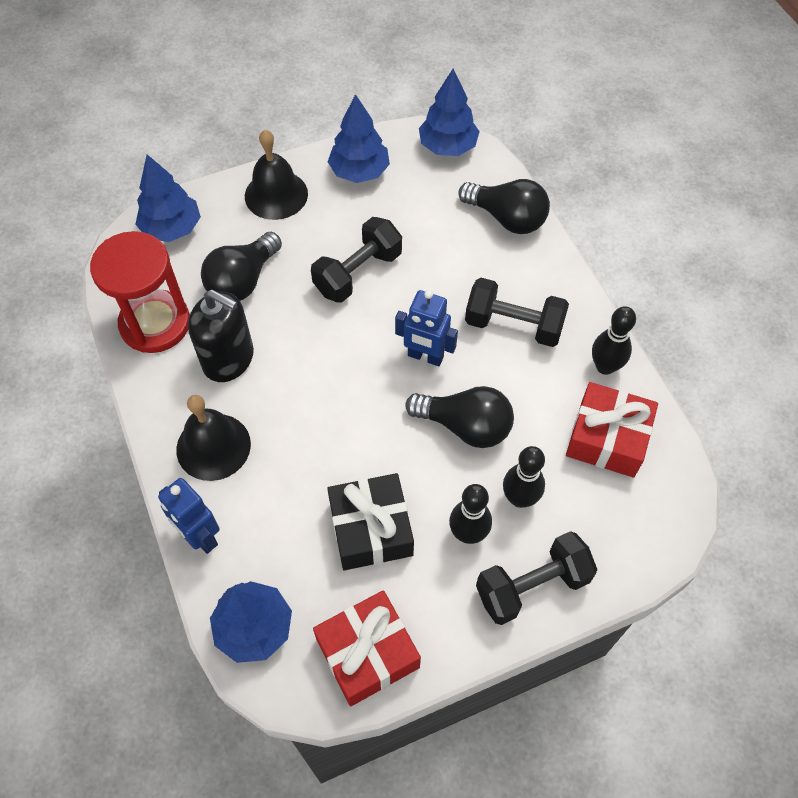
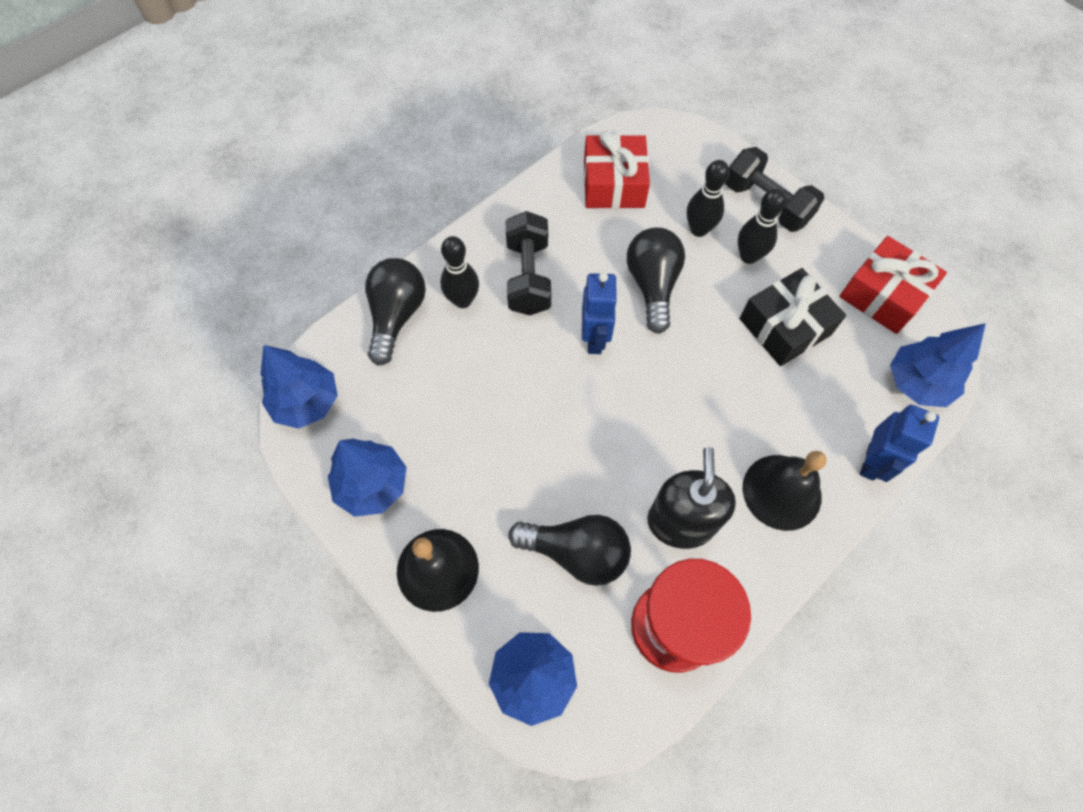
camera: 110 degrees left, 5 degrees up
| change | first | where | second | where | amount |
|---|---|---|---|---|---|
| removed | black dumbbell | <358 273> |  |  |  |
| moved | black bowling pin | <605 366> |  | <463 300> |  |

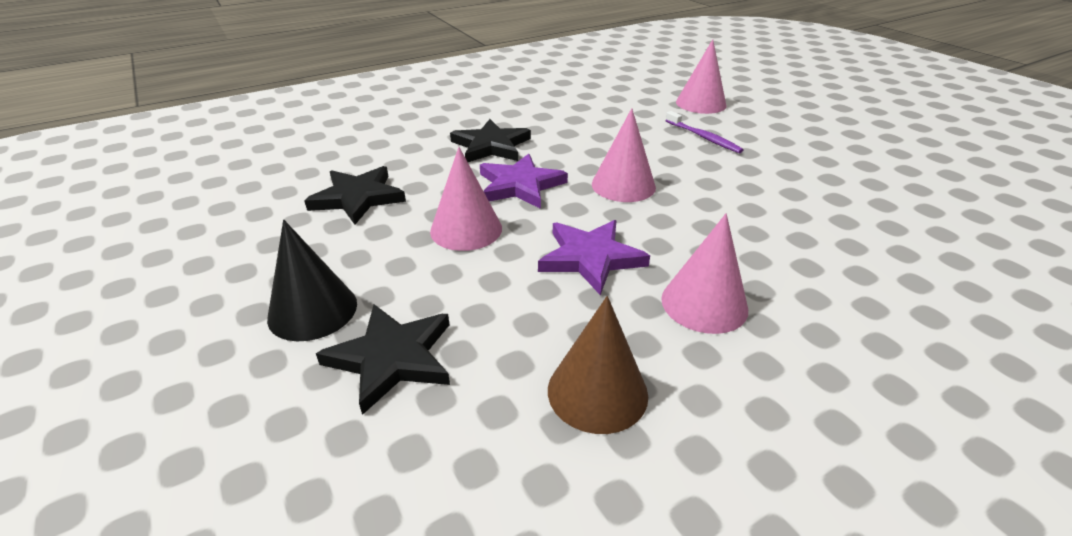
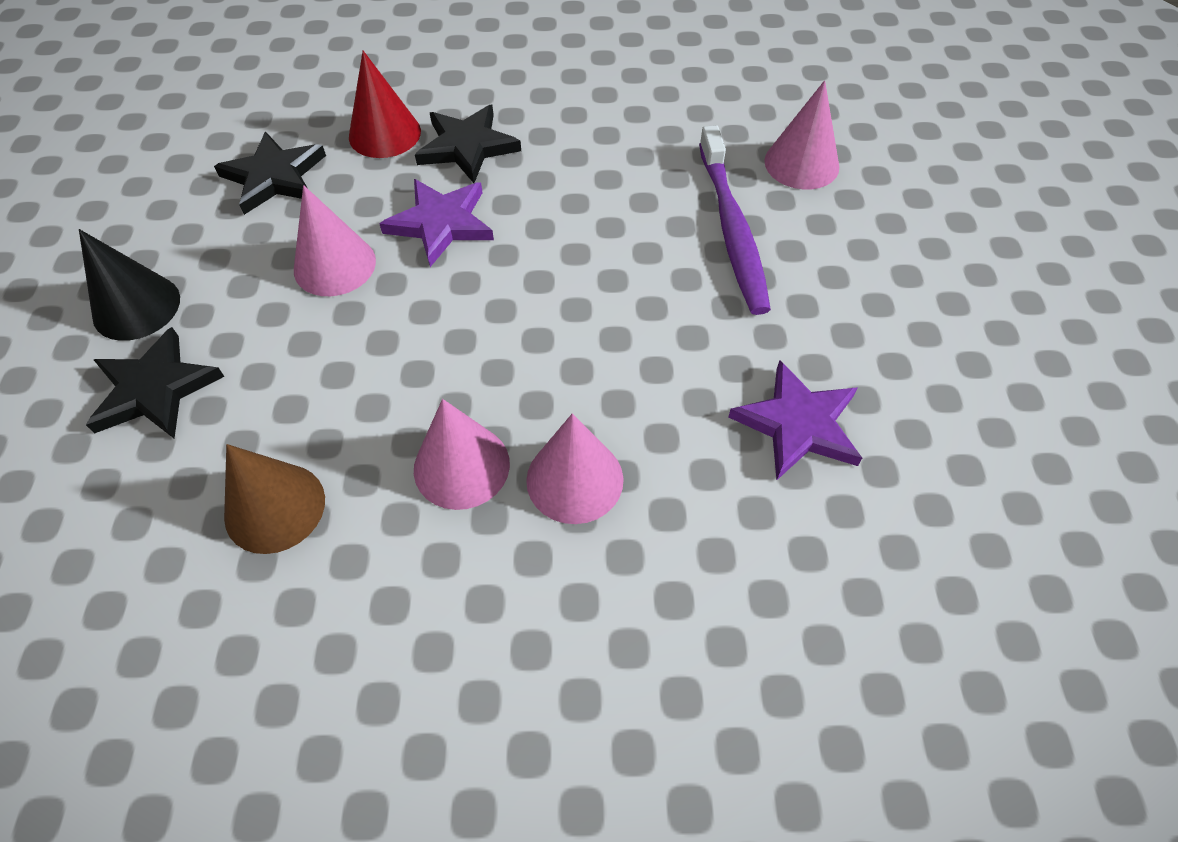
camera: 30 degrees right, 20 degrees up
| change | first | where | second | where | amount |
|---|---|---|---|---|---|
| moved | purple star | <590 258> |  | <798 424> |  |
| moved | pink cone | <623 185> |  | <574 479> |  |
| resized | purple toothbrush | <703 137> |  | <732 229> | x1.78 |
| added |  |  | red cone | <384 134> |  |

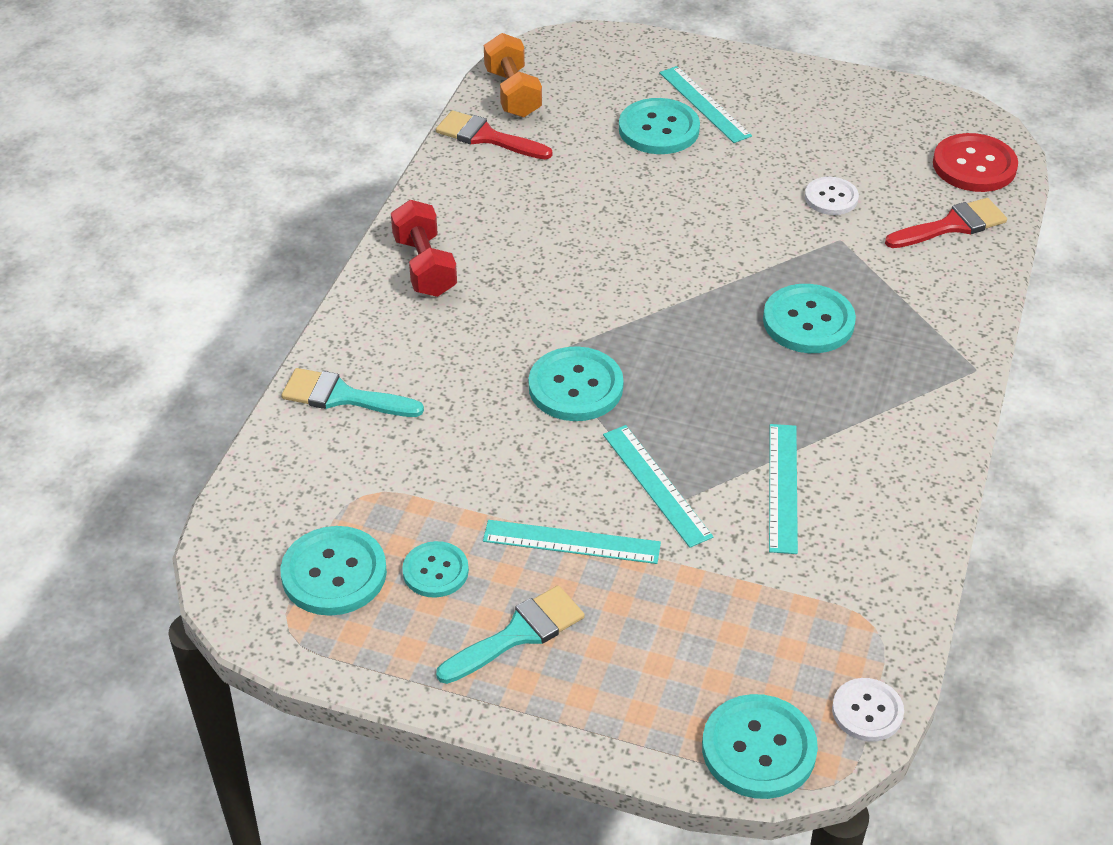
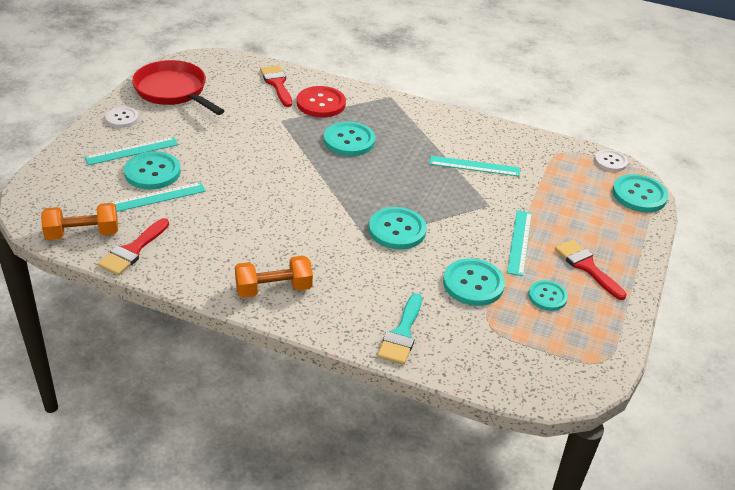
camera: 90 degrees left, 5 degrees down
| change | first | where | second | where | amount |
|---|---|---|---|---|---|
| moved | turquoise button | <334 573> |  | <473 284> |  |
| recoloured | red dumbbell | <424 266> | orange dumbbell | <273 289> |  |
| recoloured | turquoise brush | <518 634> | red brush | <587 267> |  |
| moved | turquoise ruler | <656 485> |  | <156 197> |  |
| moved | white button | <831 198> |  | <122 118> |  |
| moved | red button | <974 165> |  | <321 103> |  |
| added |  |  | red pan | <173 91> |  |

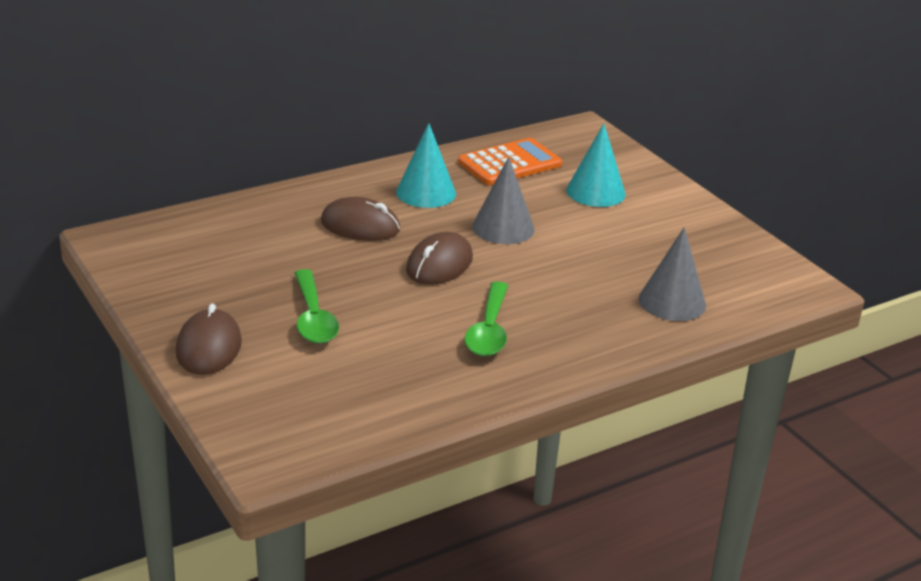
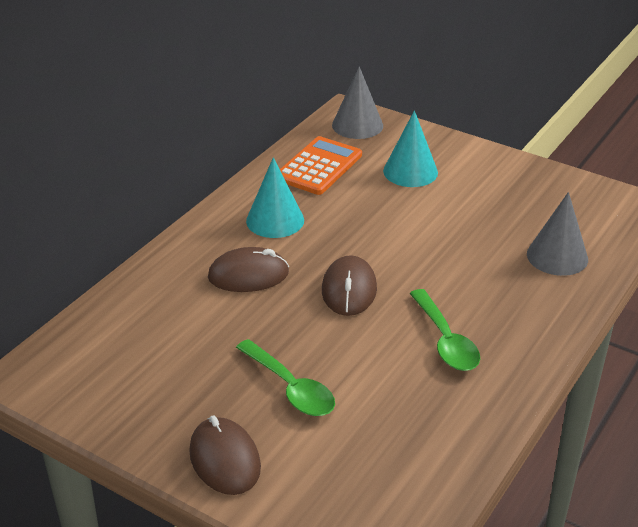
camera: 25 degrees left, 5 degrees up
| change | first | where | second | where | amount |
|---|---|---|---|---|---|
| moved | grey cone | <503 228> |  | <357 125> |  |

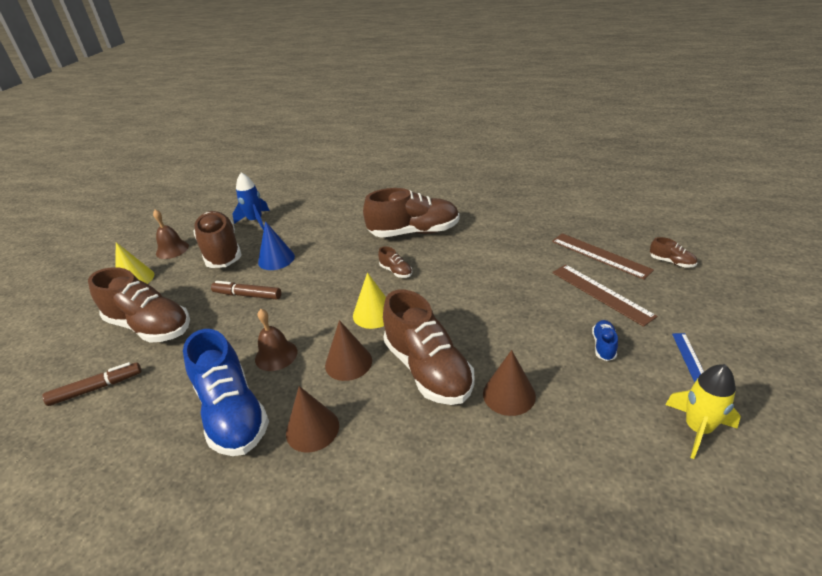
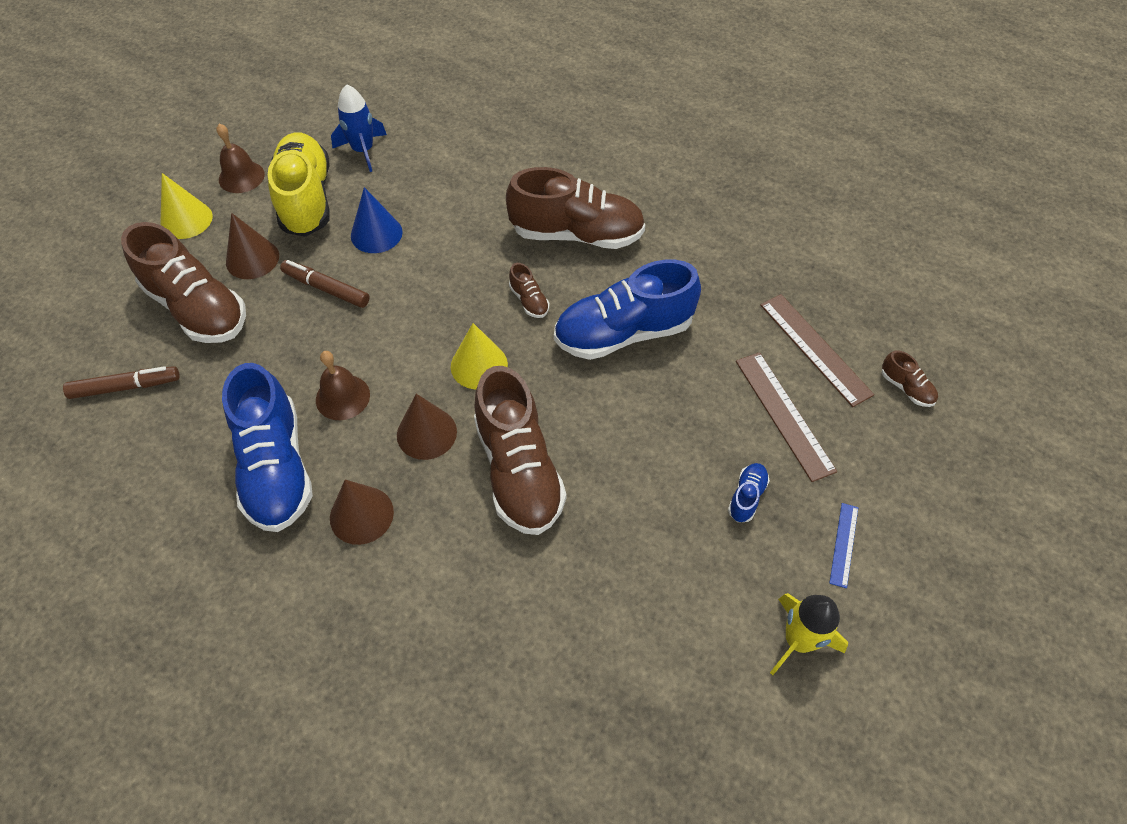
camera: 10 degrees right, 20 degrees up
| change | first | where | second | where | amount |
|---|---|---|---|---|---|
| recoloured | brown shoe | <221 252> | yellow shoe | <306 199> |  |
| moved | brown cone | <509 394> |  | <252 259> |  |
| added |  |  | blue shoe | <623 333> |  |

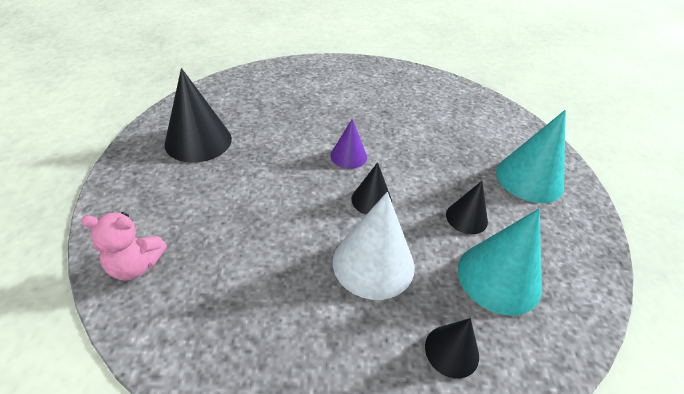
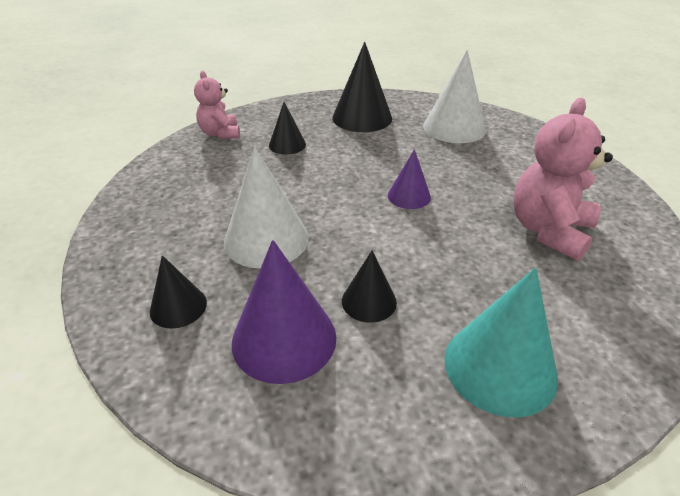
camera: 75 degrees right, 5 degrees down
| change | first | where | second | where | amount |
|---|---|---|---|---|---|
| moved | black cone | <371 200> |  | <287 145> |  |
| recoloured | turquoise cone | <499 277> | purple cone | <284 339> |  |
| added |  |  | white cone | <454 128> |  |
| added |  |  | pink teddy bear | <548 230> |  |

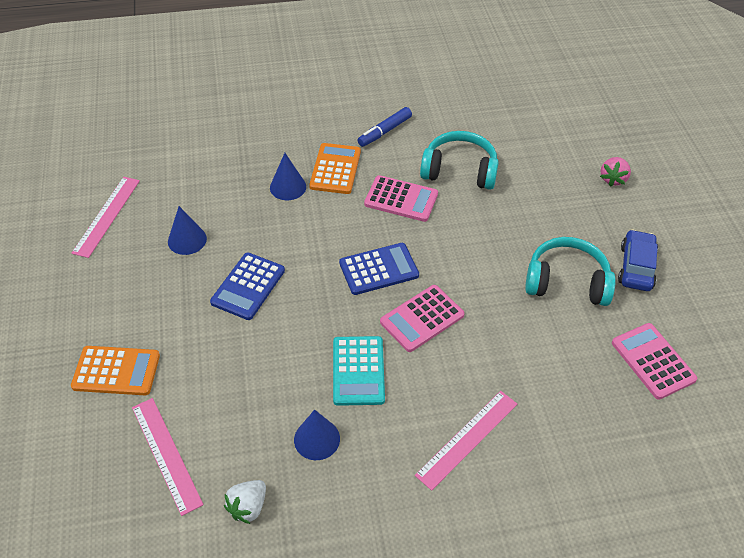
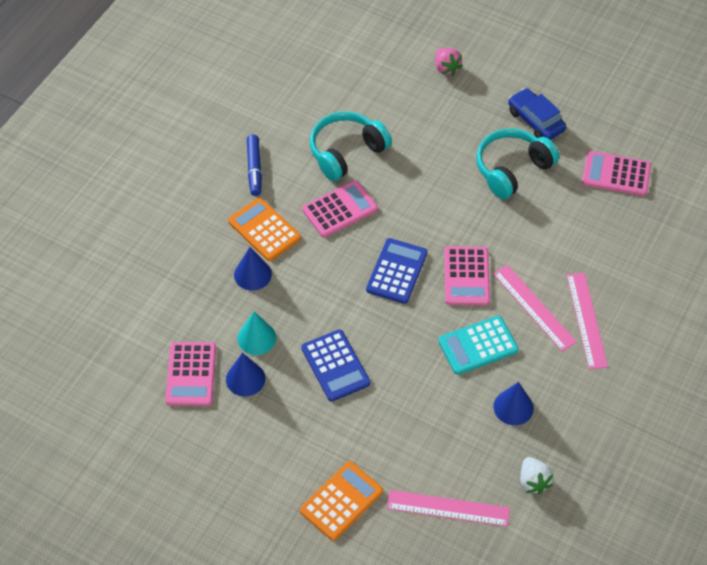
camera: 50 degrees left, 5 degrees up
| change | first | where | second | where | amount |
|---|---|---|---|---|---|
| moved | pink ruler | <107 216> |  | <534 307> |  |
| turned | turquoise calculator | <358 371> |  | <478 345> | 120 degrees clockwise |
| added |  |  | pink calculator | <191 374> |  |
| added |  |  | turquoise cone | <256 338> |  |

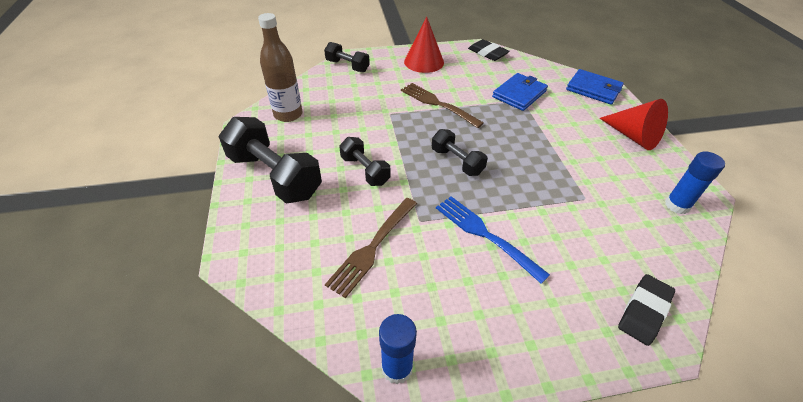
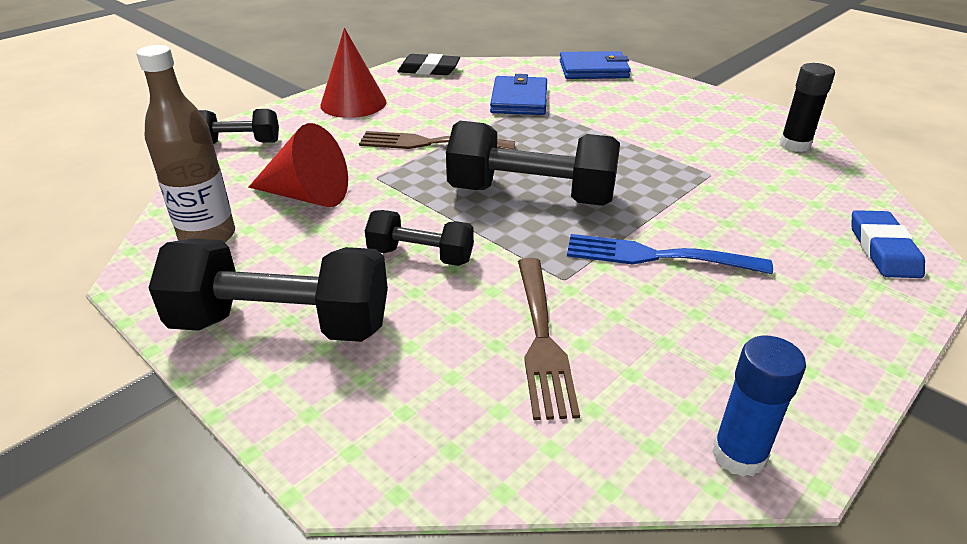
camera: 35 degrees left, 10 degrees down
| change | first | where | second | where | amount |
|---|---|---|---|---|---|
| resized | black dumbbell | <457 161> |  | <531 195> | x1.80 |
| moved | red cone | <633 136> |  | <307 195> |  |
| recoloured | black eraser | <644 311> | blue eraser | <883 249> |  |
| recoloured | blue glue stick | <677 205> | black glue stick | <795 145> |  |

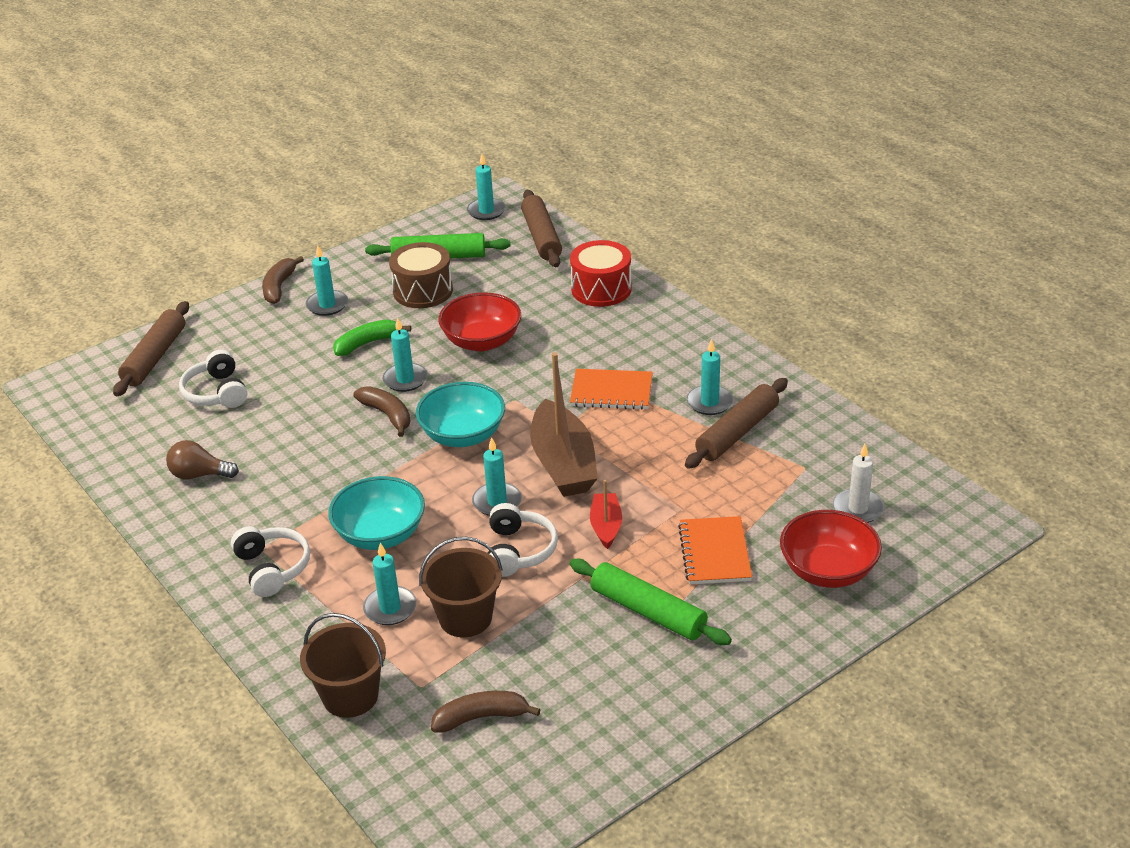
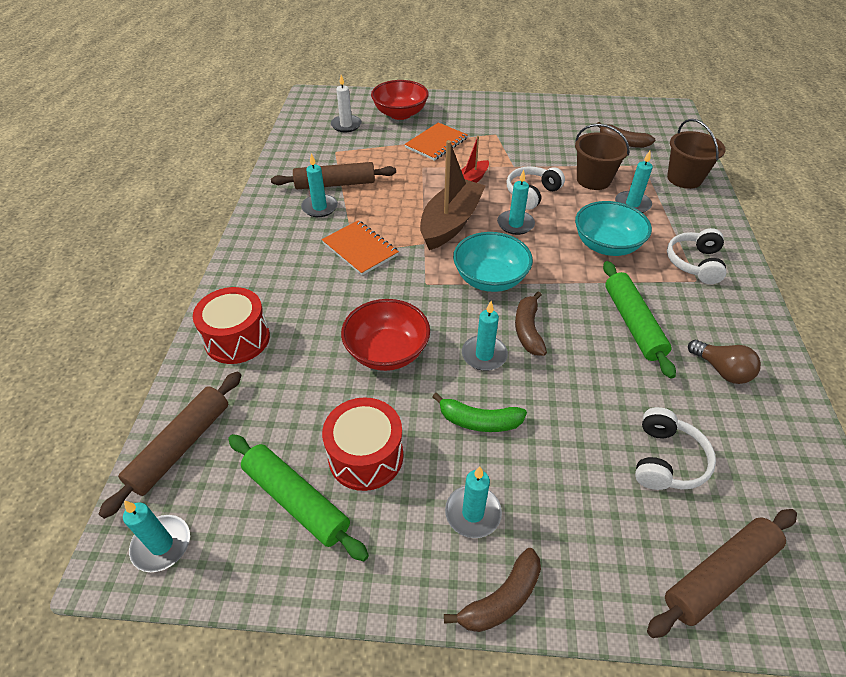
camera: 140 degrees left, 10 degrees up
| change | first | where | second | where | amount |
|---|---|---|---|---|---|
| recoloured | brown drum | <423 291> | red drum | <366 456> |  |
| moved | green rolling pin | <648 612> |  | <633 323> |  |

